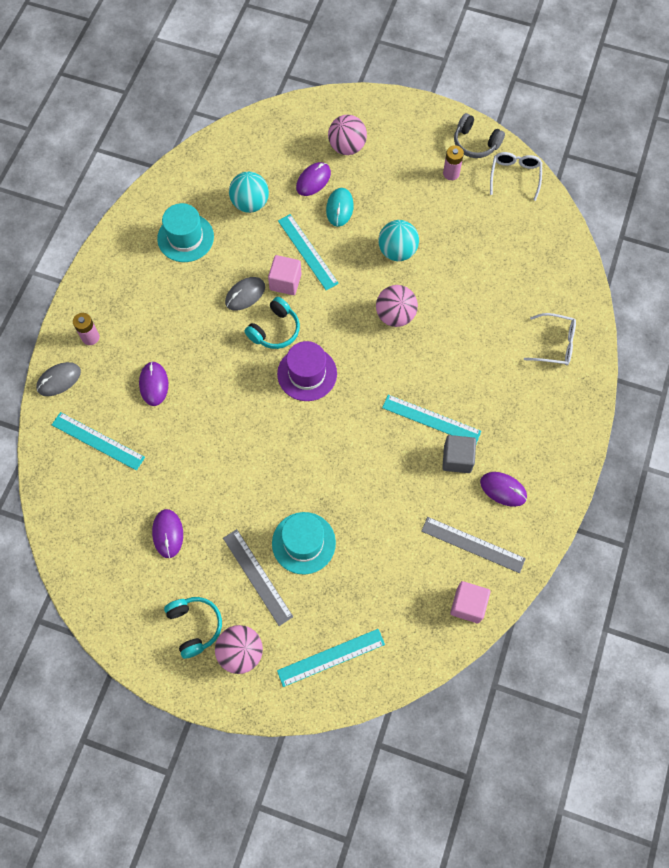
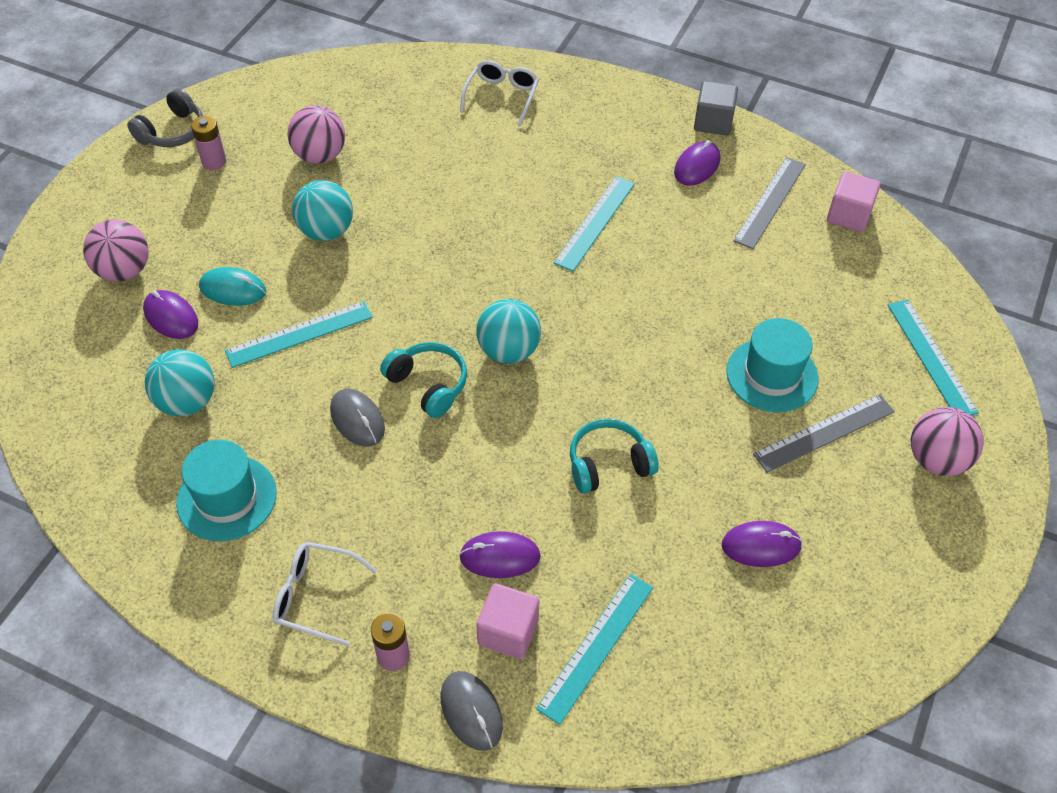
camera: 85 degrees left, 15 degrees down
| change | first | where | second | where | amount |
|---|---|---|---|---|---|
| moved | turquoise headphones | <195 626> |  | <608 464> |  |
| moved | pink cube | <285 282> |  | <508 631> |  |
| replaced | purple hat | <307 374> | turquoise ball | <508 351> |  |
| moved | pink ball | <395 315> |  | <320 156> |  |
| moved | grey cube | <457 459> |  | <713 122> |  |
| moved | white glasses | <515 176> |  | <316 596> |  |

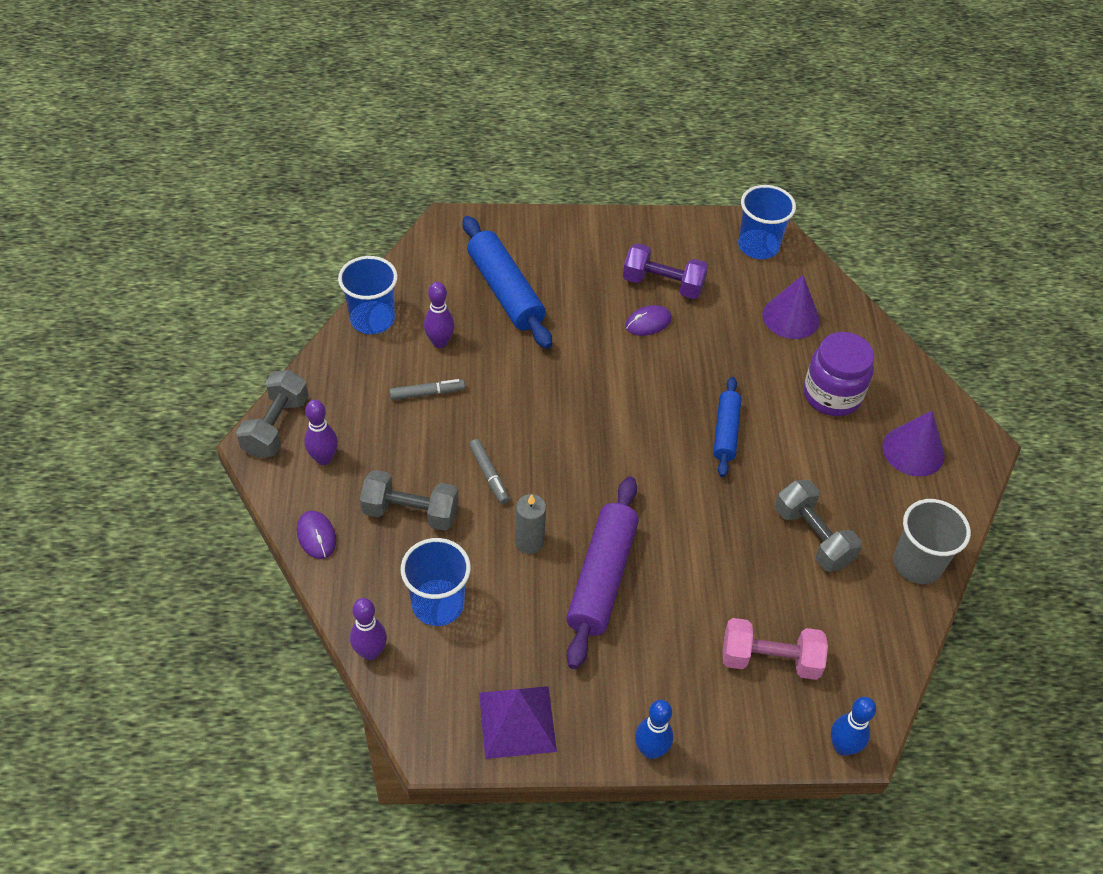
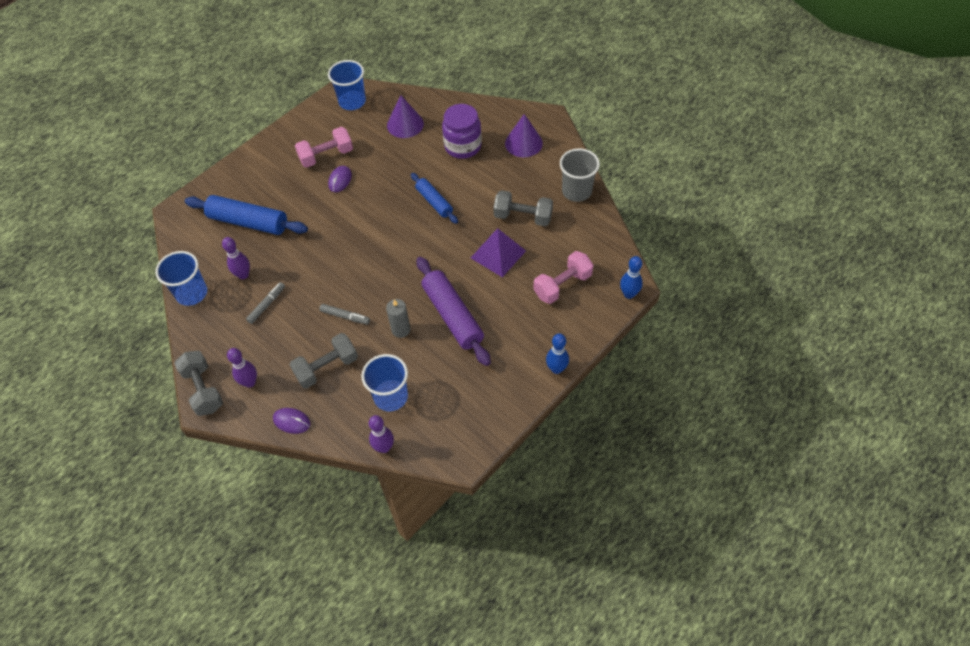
camera: 40 degrees left, 5 degrees up
| change | first | where | second | where | amount |
|---|---|---|---|---|---|
| moved | purple pyramid | <517 721> |  | <498 254> |  |
| recoloured | purple dumbbell | <663 284> | pink dumbbell | <326 156> |  |

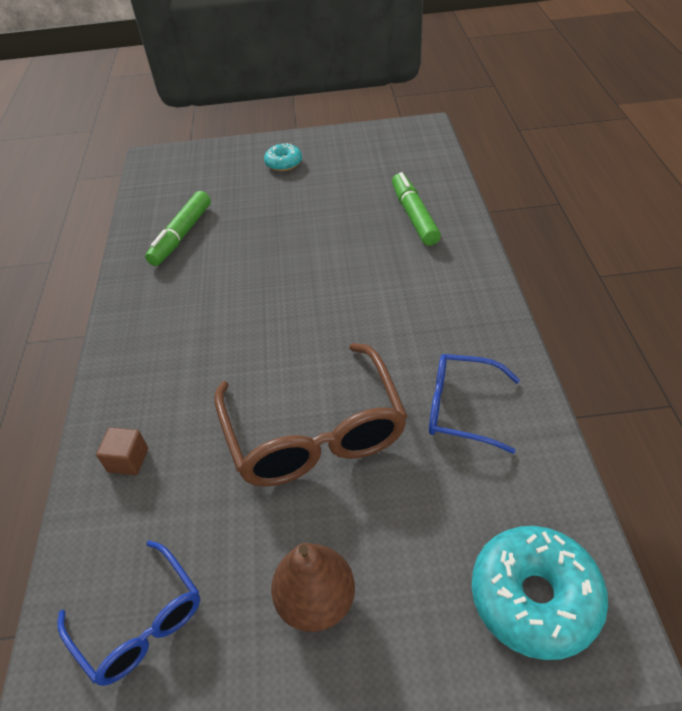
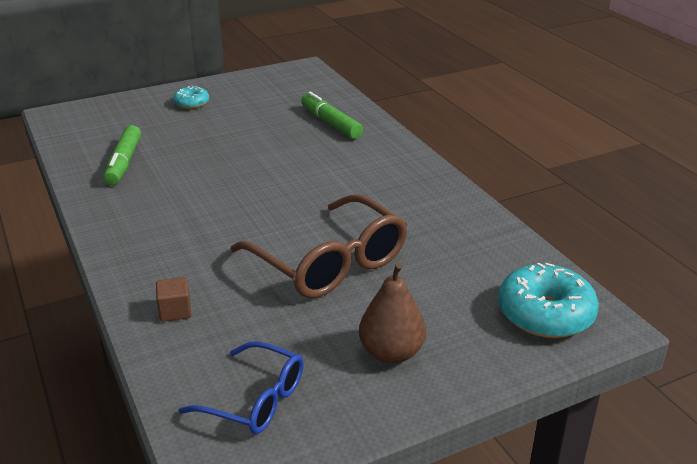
camera: 25 degrees left, 15 degrees down
| change | first | where | second | where | amount |
|---|---|---|---|---|---|
| removed | blue glasses | <461 408> |  |  |  |

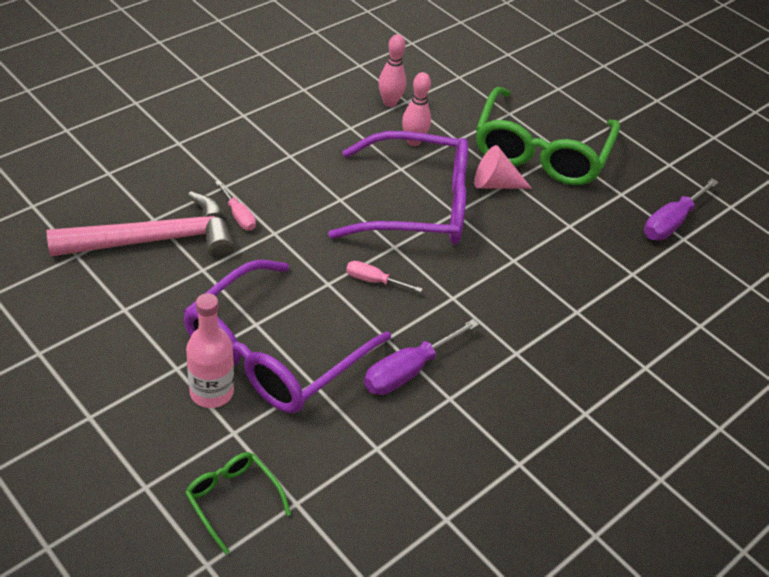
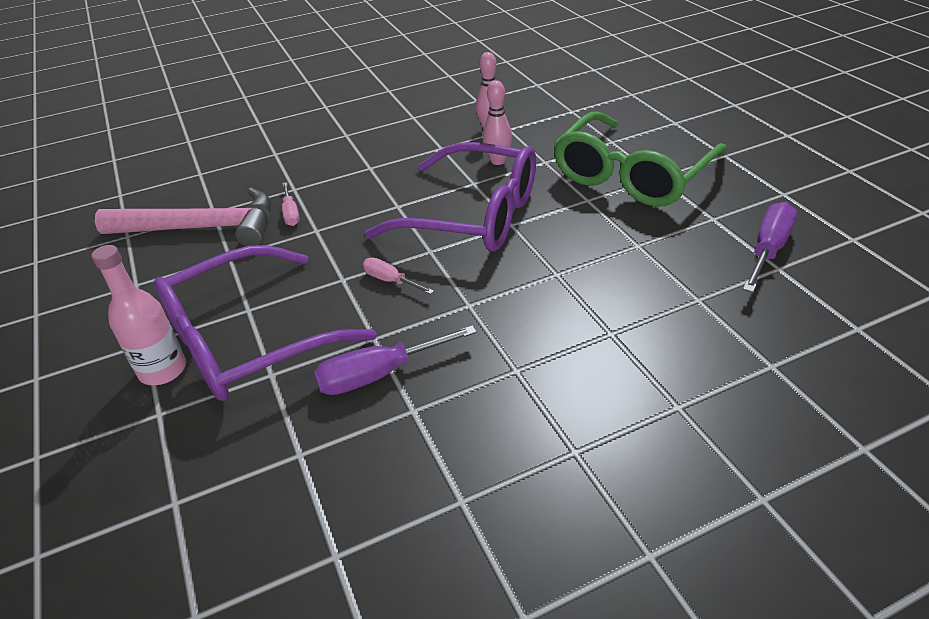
camera: 25 degrees right, 5 degrees down
| change | first | where | second | where | amount |
|---|---|---|---|---|---|
| removed | green glasses | <233 500> |  |  |  |
| removed | pink cone | <495 184> |  |  |  |
| turned | purple screwdriver | <671 222> |  | <768 250> | 150 degrees clockwise |

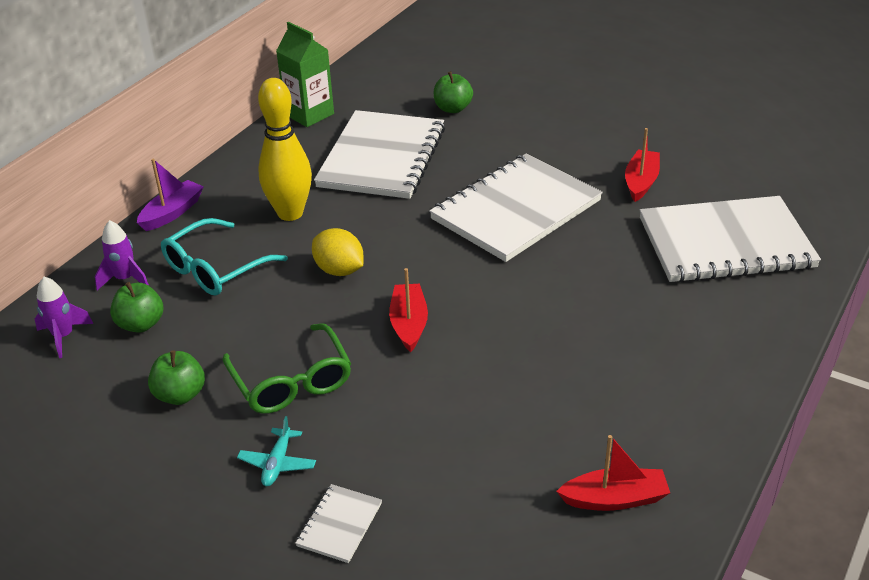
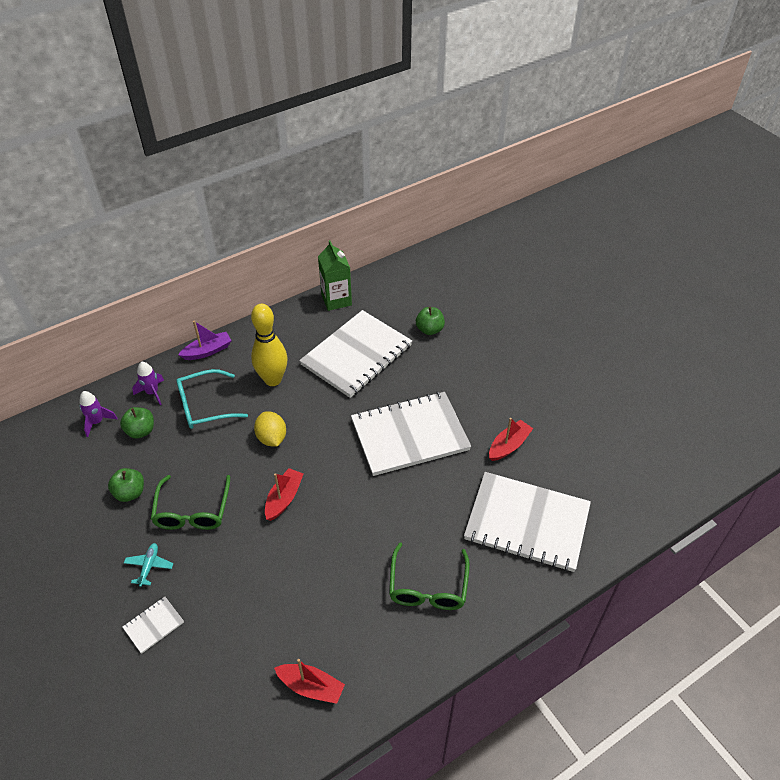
camera: 25 degrees right, 10 degrees up
| change | first | where | second | where | amount |
|---|---|---|---|---|---|
| turned | turquoise plane | <277 463> |  | <149 566> | 150 degrees clockwise |
| added |  |  | green glasses | <428 586> |  |

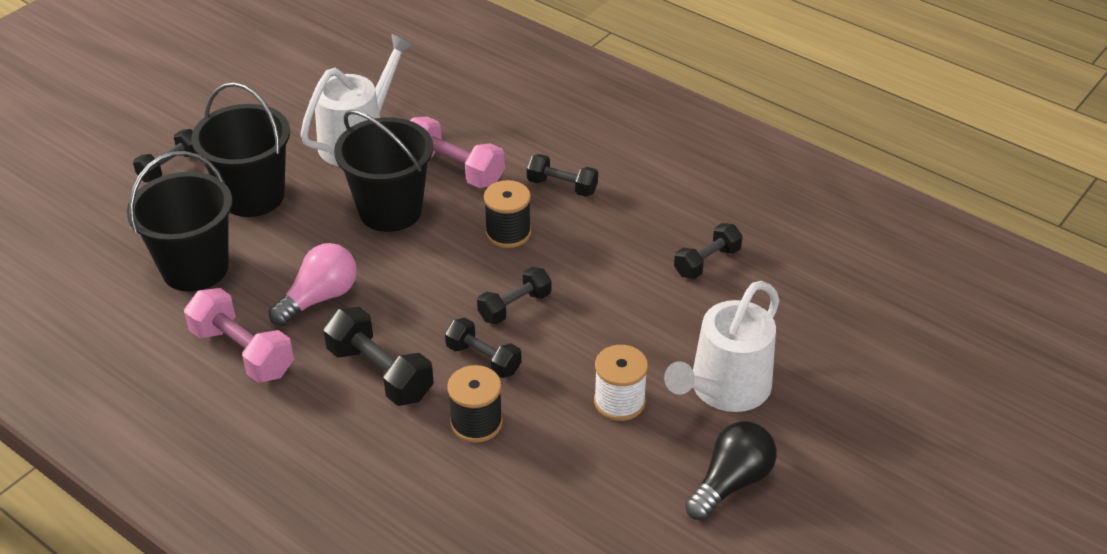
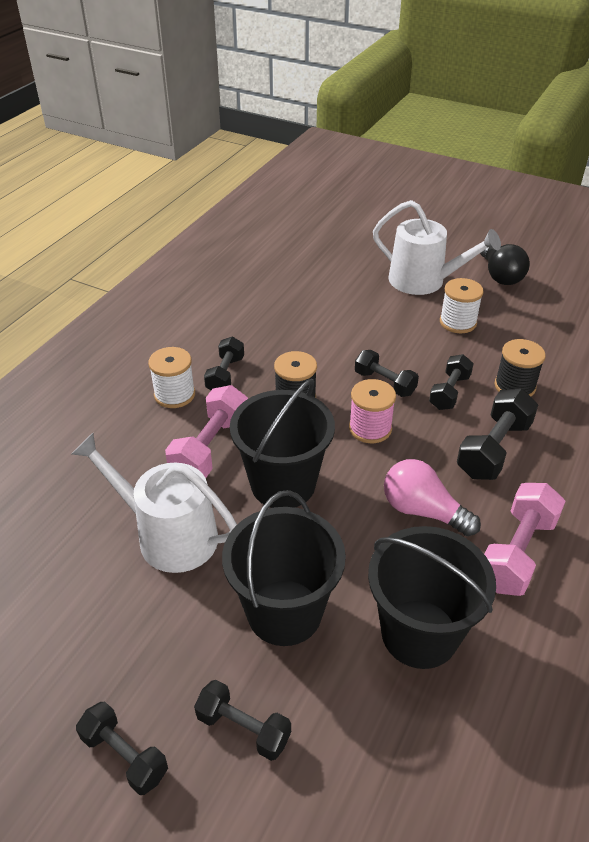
camera: 100 degrees left, 0 degrees up
| change | first | where | second | where | amount |
|---|---|---|---|---|---|
| moved | black dumbbell | <707 262> |  | <124 756> |  |
| turned | black light bulb | <731 482> |  | <500 275> | 135 degrees counterclockwise |
| added |  |  | white spool | <174 394> |  |
| added |  |  | pink spool | <370 428> |  |

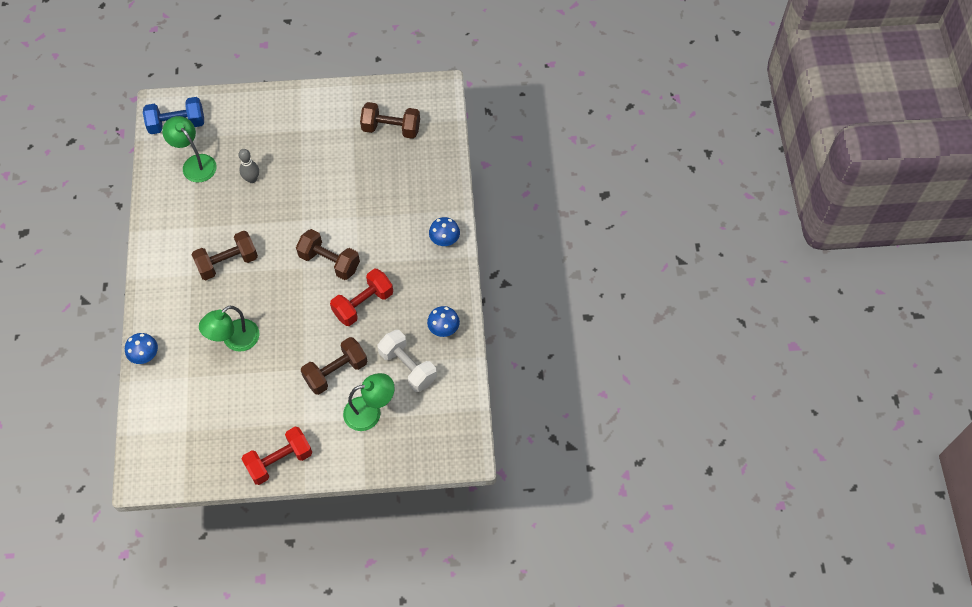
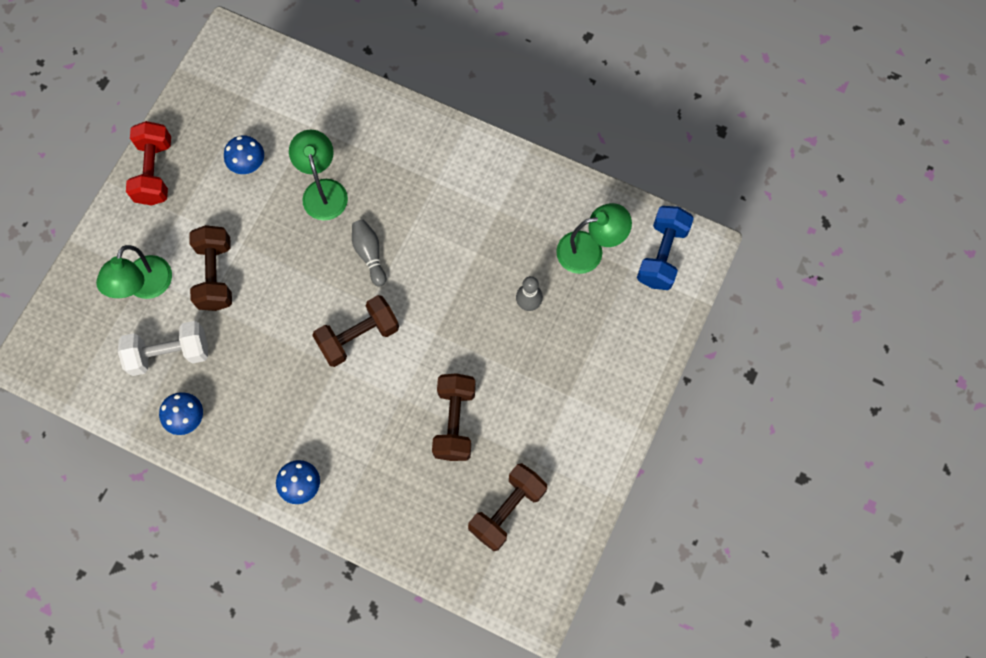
camera: 120 degrees right, 10 degrees up
| change | first | where | second | where | amount |
|---|---|---|---|---|---|
| moved | blue mushroom | <145 356> |  | <248 165> |  |
| moved | brown dumbbell | <227 262> |  | <454 421> |  |
| removed | red dumbbell | <363 304> |  |  |  |
| added |  |  | grey bowling pin | <369 254> |  |

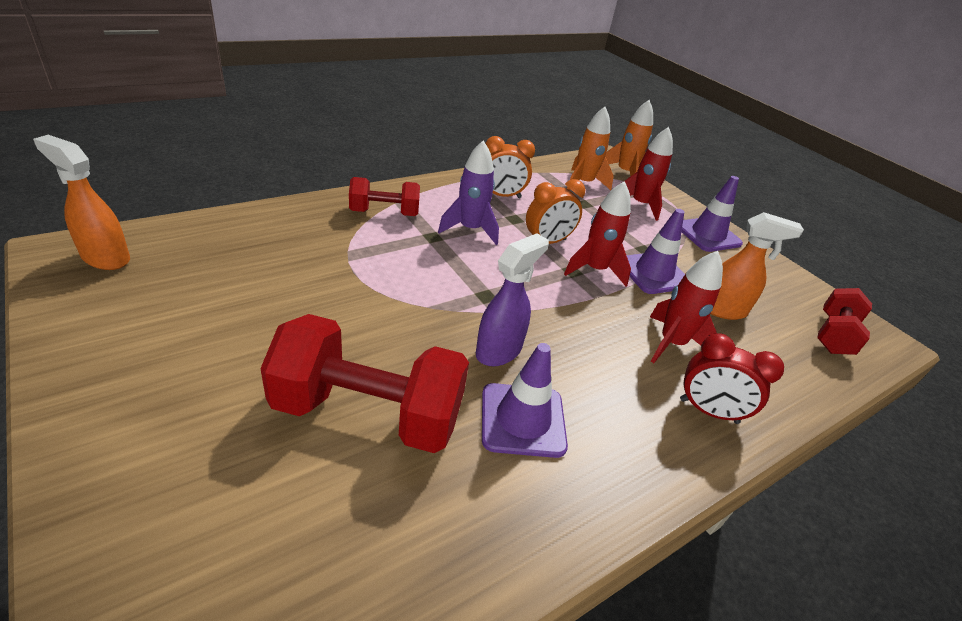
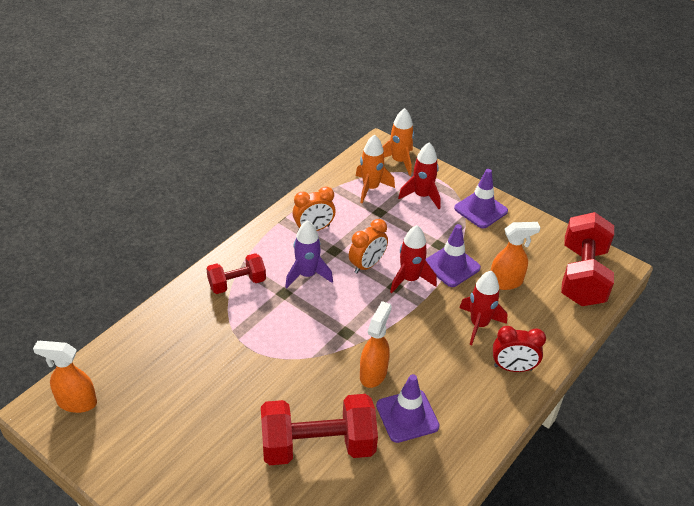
camera: 15 degrees left, 5 degrees up
| change | first | where | second | where | amount |
|---|---|---|---|---|---|
| recoloured | purple spray bottle | <499 351> | orange spray bottle | <373 373> |  |
| resized | red dumbbell | <833 335> |  | <582 276> | x1.73 |

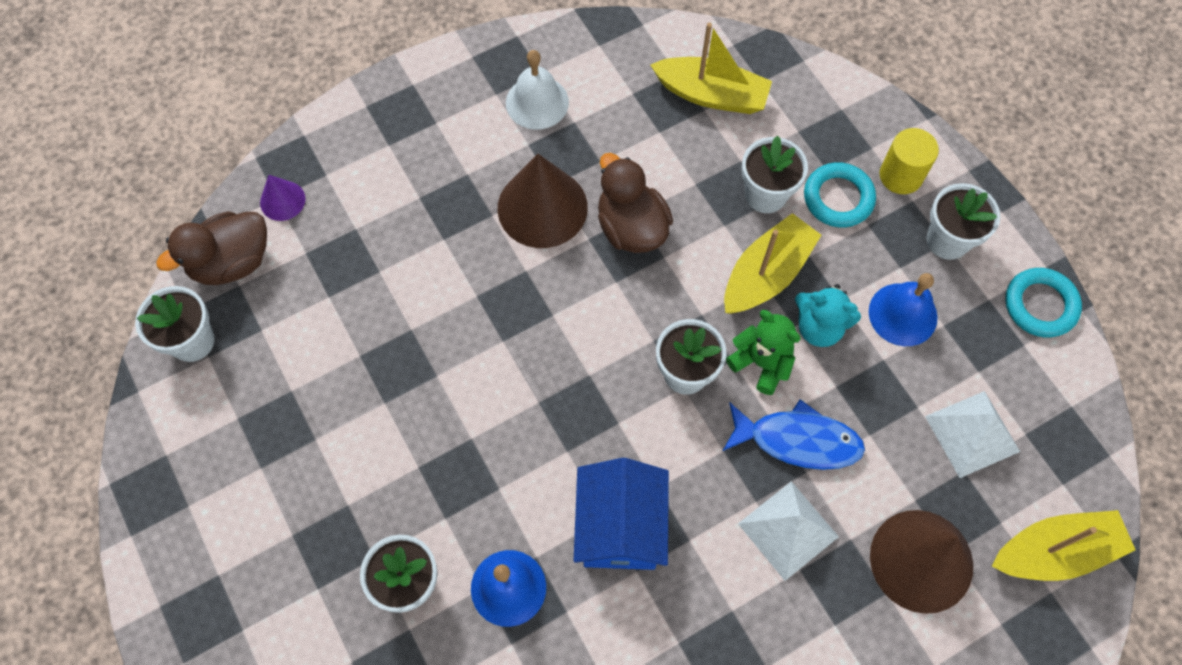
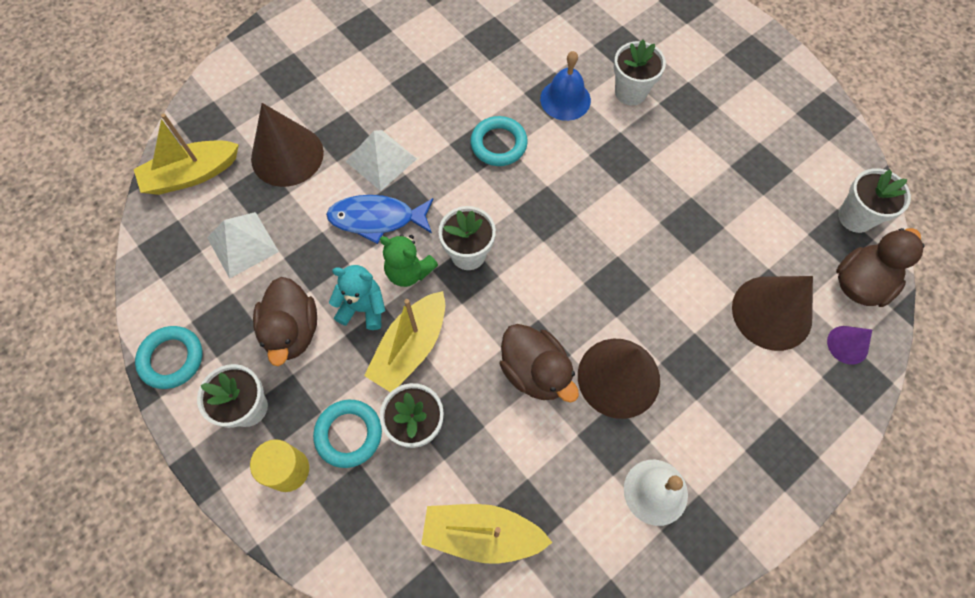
camera: 170 degrees right, 0 degrees up
| change | first | where | second | where | amount |
|---|---|---|---|---|---|
| replaced | blue house | <620 527> | turquoise ring | <498 144> |  |
| replaced | blue bell | <903 314> | brown duck | <292 331> |  |
| added |  |  | brown cone | <772 312> |  |

